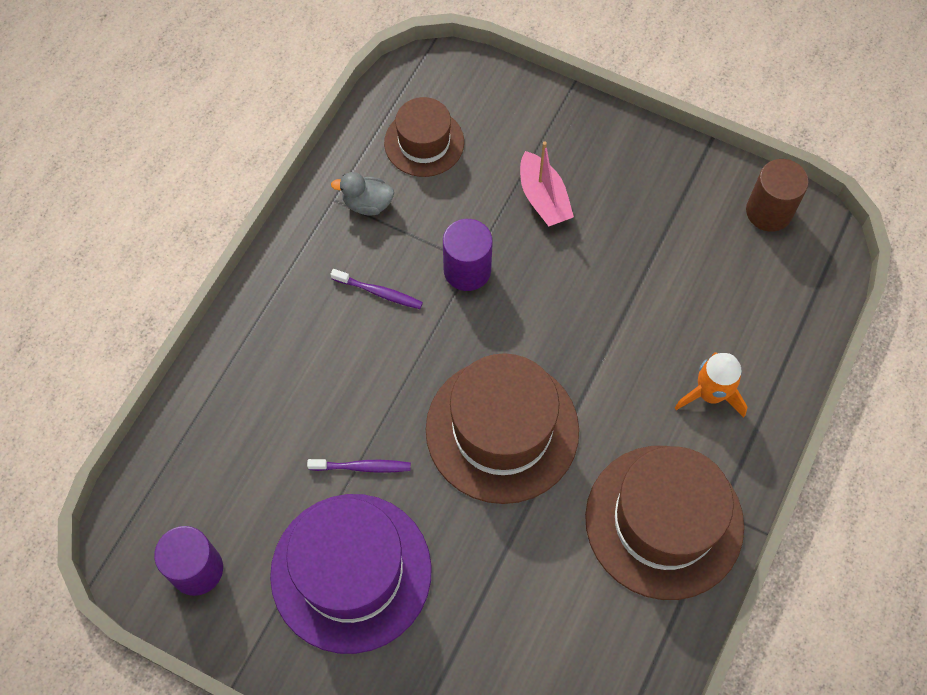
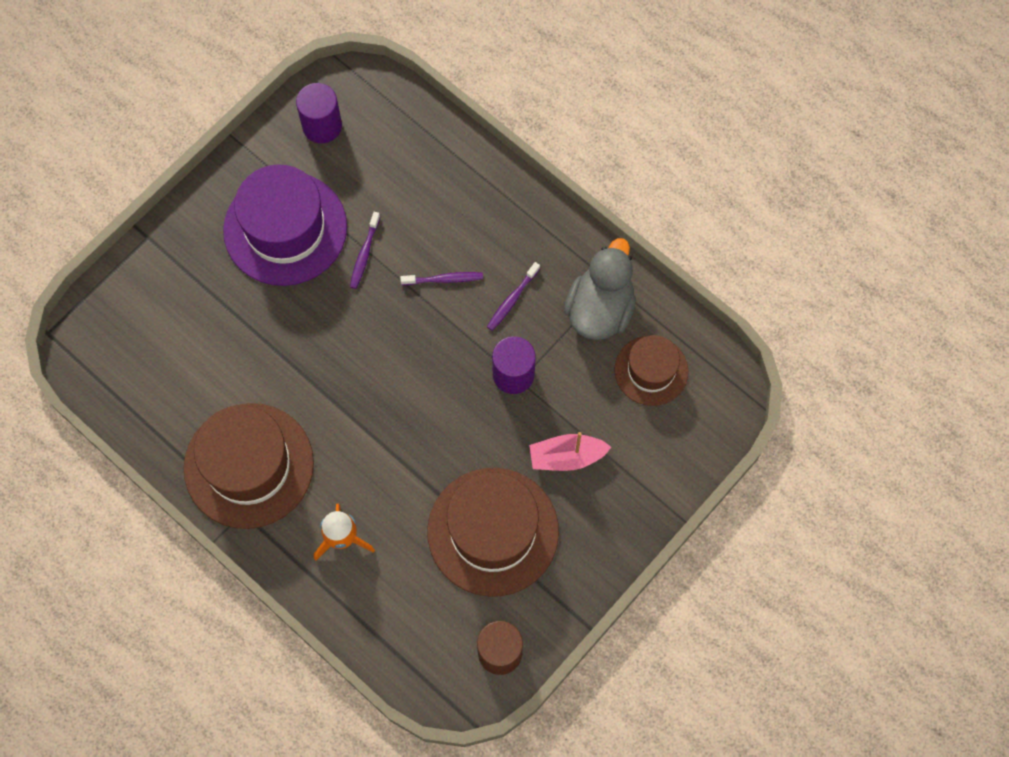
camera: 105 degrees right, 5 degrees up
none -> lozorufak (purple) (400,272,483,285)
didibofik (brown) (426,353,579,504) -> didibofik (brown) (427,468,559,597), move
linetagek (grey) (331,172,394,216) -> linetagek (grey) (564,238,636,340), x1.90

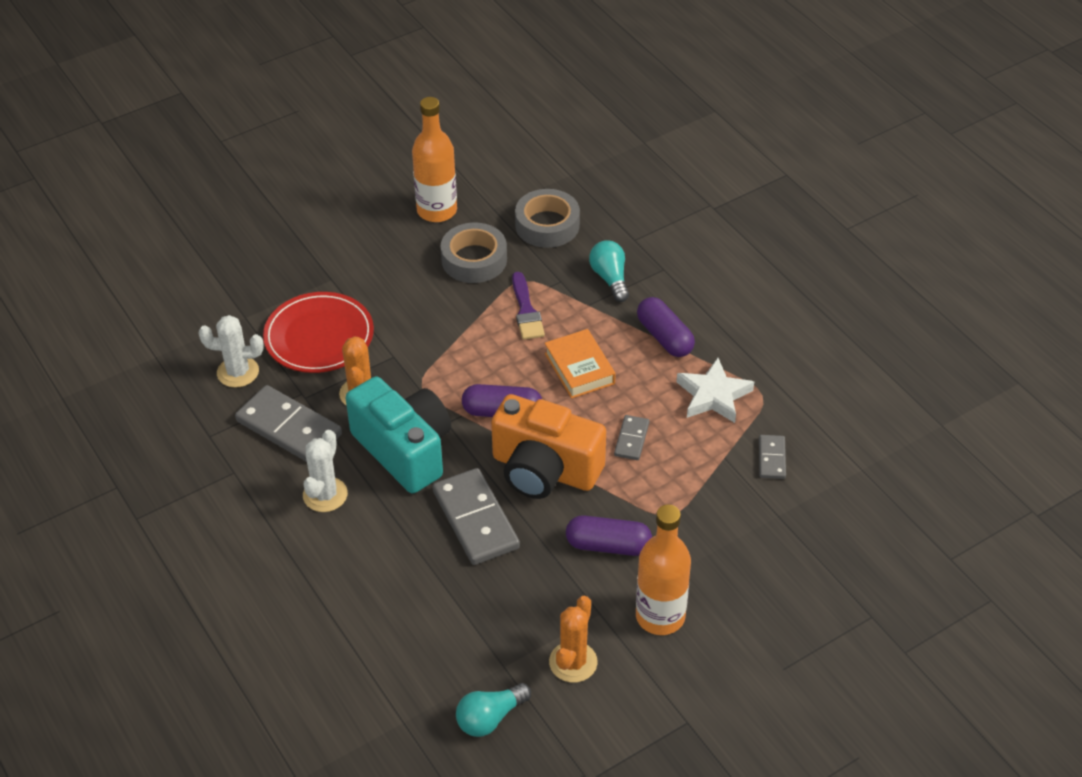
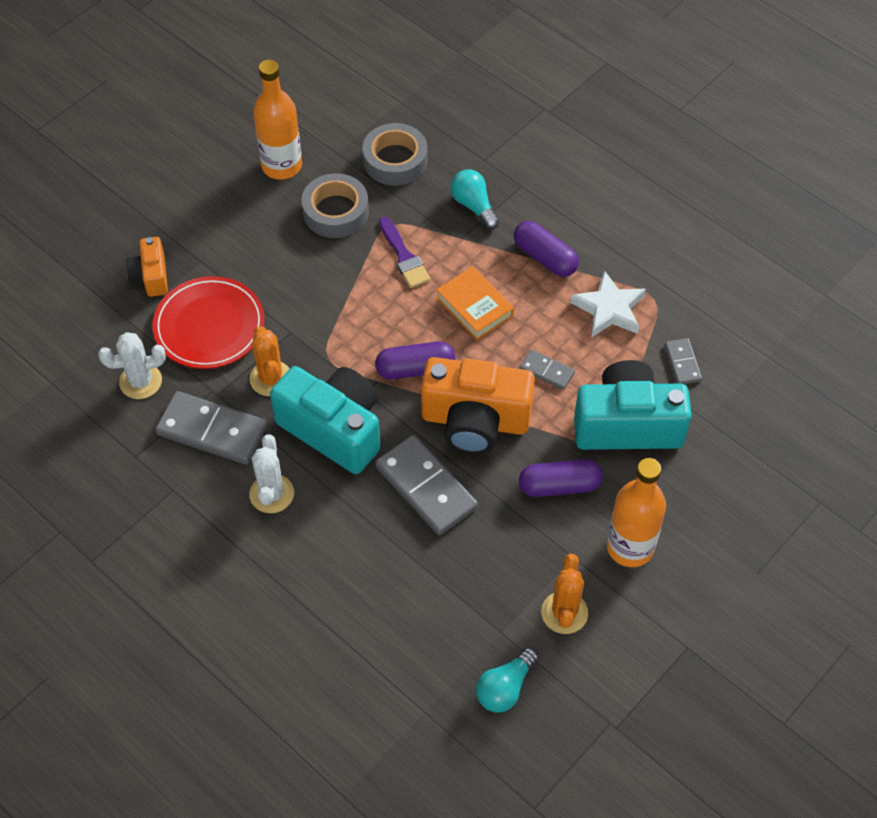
camera: 15 degrees left, 10 degrees up
none -> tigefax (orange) (126,237,168,297)
none -> tigefax (turquoise) (574,360,692,450)
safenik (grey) (614,415,649,460) -> safenik (grey) (520,350,575,390), 60 degrees counterclockwise

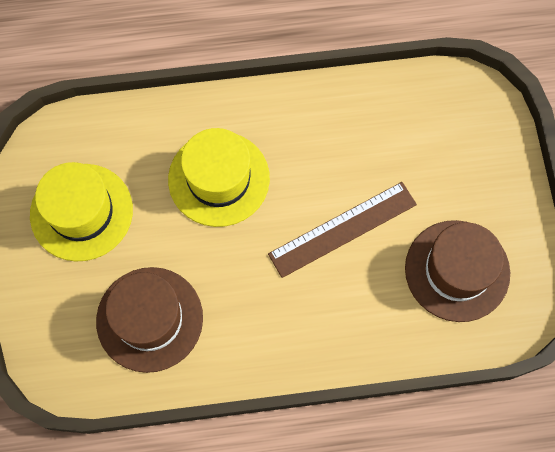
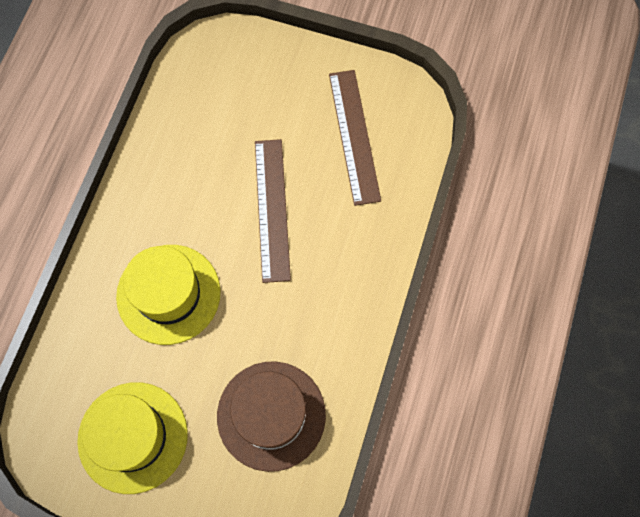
camera: 65 degrees left, 0 degrees up
didibofik (brown) (405,220,510,322) -> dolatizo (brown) (329,70,381,206)

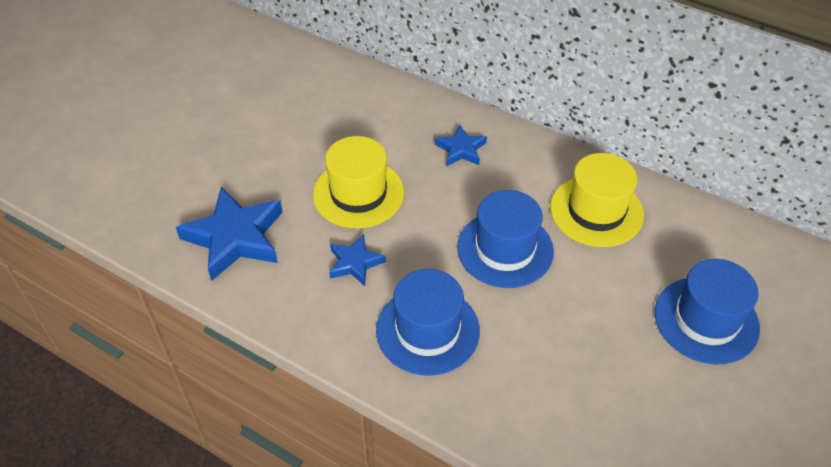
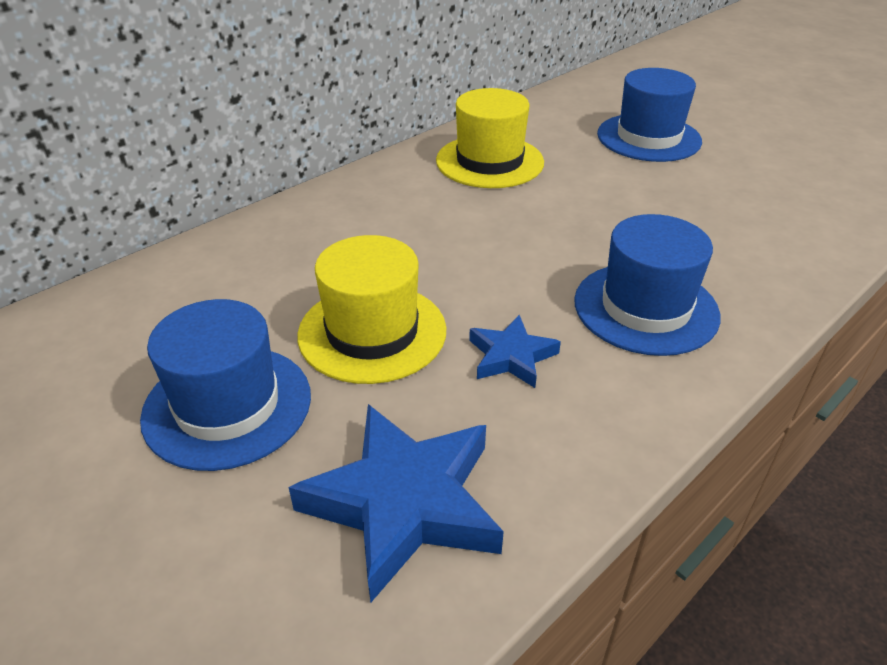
camera: 75 degrees left, 10 degrees down
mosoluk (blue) (435,124,487,166) -> none
didibofik (blue) (457,190,554,288) -> didibofik (blue) (140,299,311,471), move

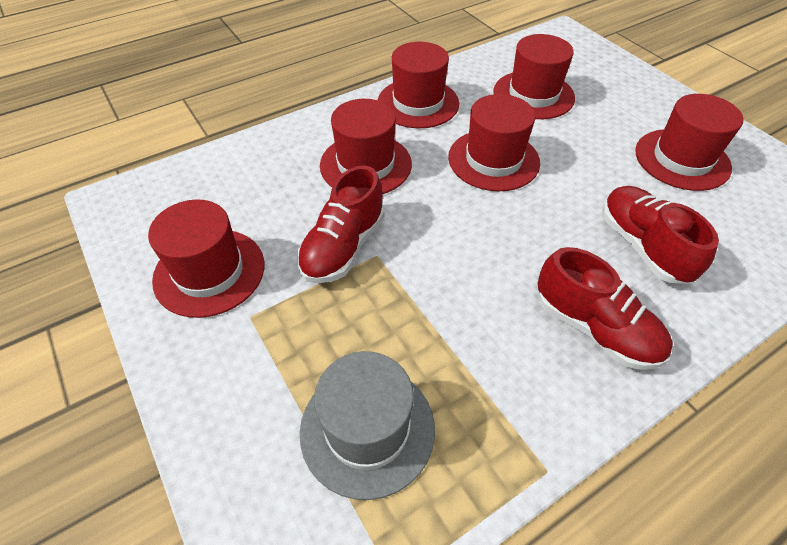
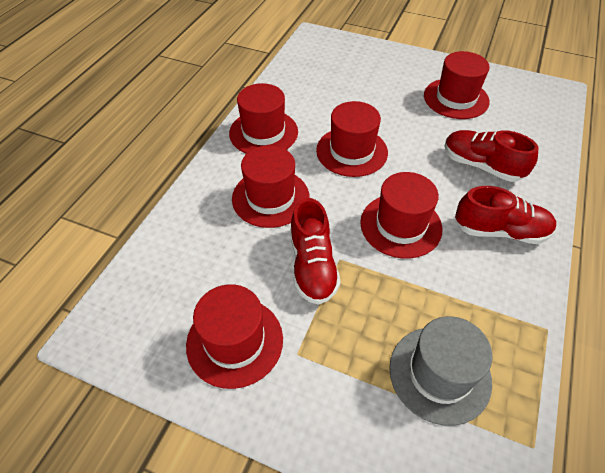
camera: 35 degrees left, 0 degrees up
didibofik (red) (493,34,575,119) -> didibofik (red) (360,172,442,259), move

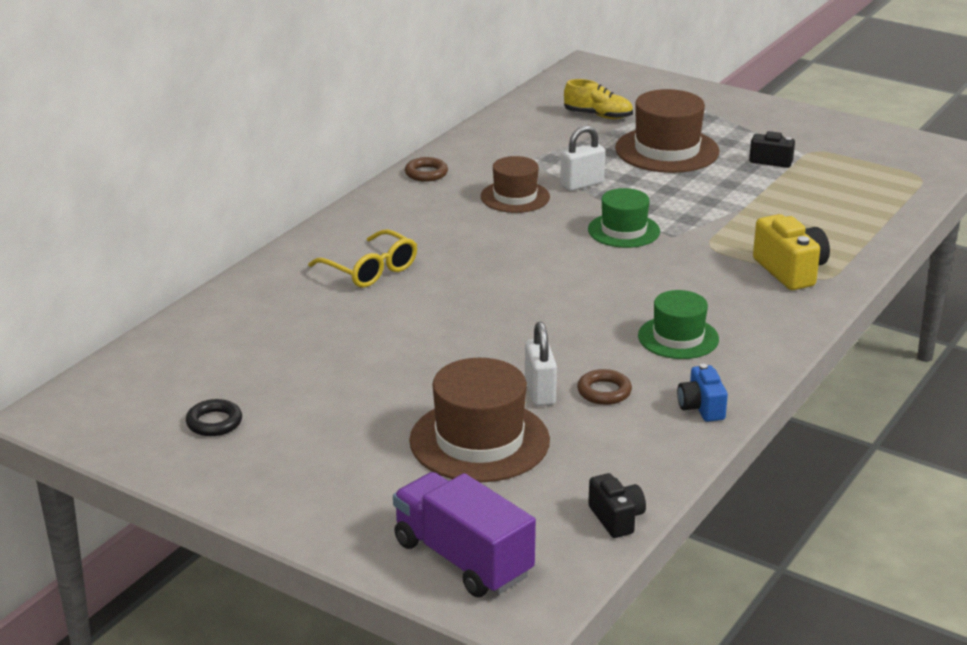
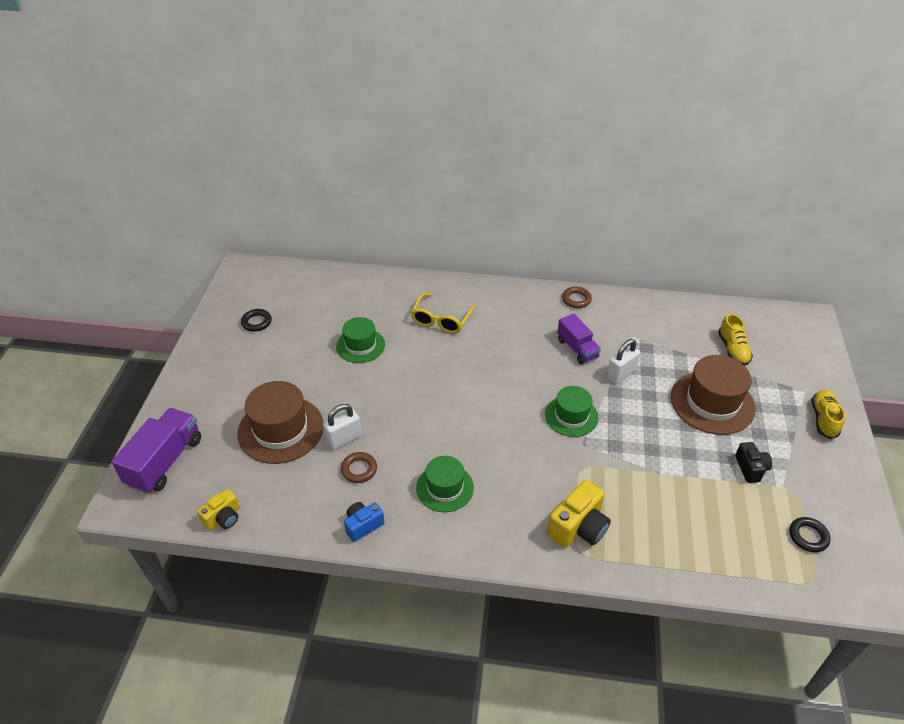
camera: 65 degrees right, 15 degrees up
none -> didibofik (green) (336,317,385,363)
none -> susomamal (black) (789,517,831,552)
none -> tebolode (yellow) (811,390,845,439)
didibofik (brown) (481,156,550,213) -> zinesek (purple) (557,314,601,364)
tigefax (black) (588,473,646,538) -> tigefax (yellow) (197,489,240,531)
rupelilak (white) (560,125,605,191) -> rupelilak (white) (607,339,640,384), 75 degrees counterclockwise

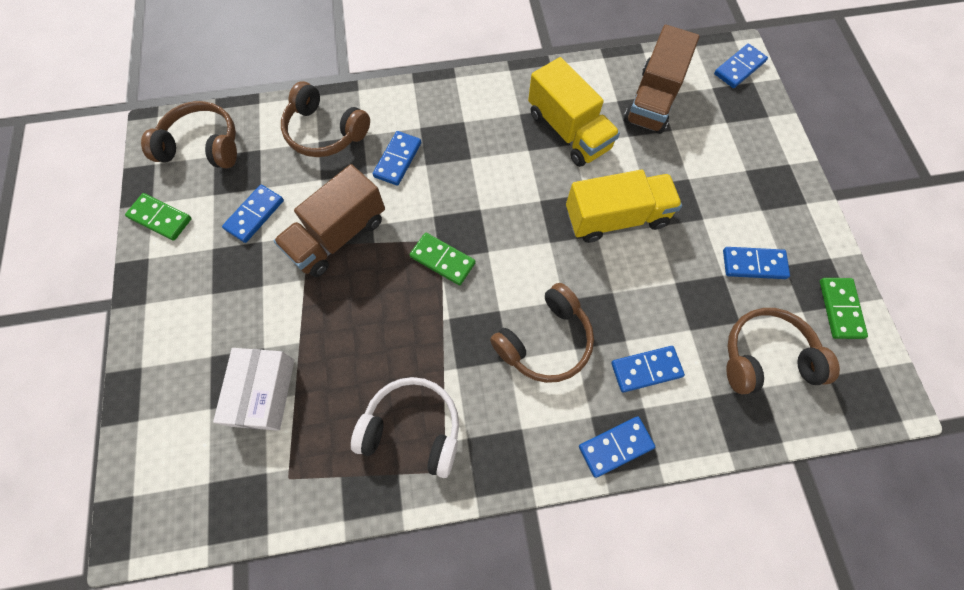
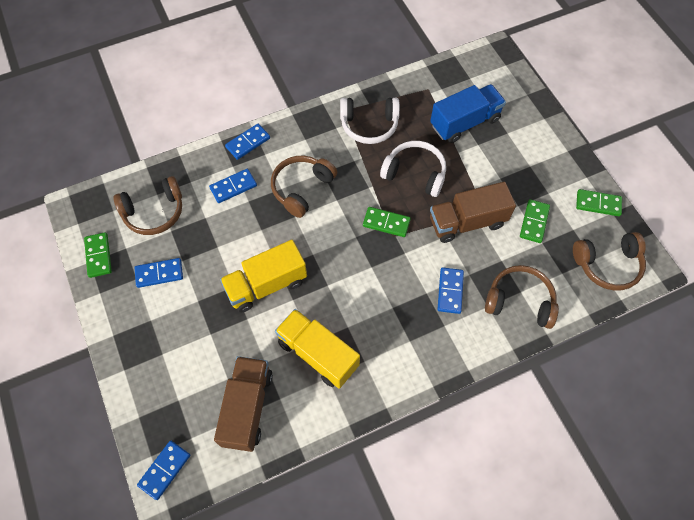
camera: 165 degrees right, 5 degrees down
none -> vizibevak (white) (380,141,446,197)
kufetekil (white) (213,348,294,431) -> zinesek (blue) (430,84,506,143)
safenik (blue) (222,184,284,243) -> safenik (green) (520,199,550,243)
zinesek (brown) (273,164,385,277) -> zinesek (brown) (430,182,516,243), 135 degrees counterclockwise

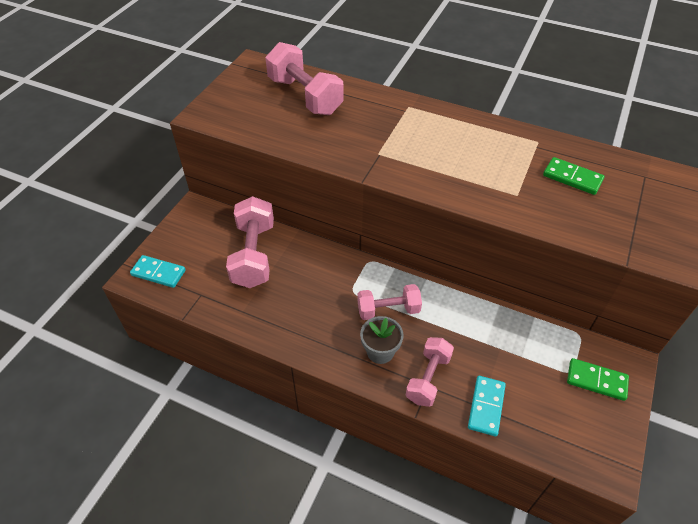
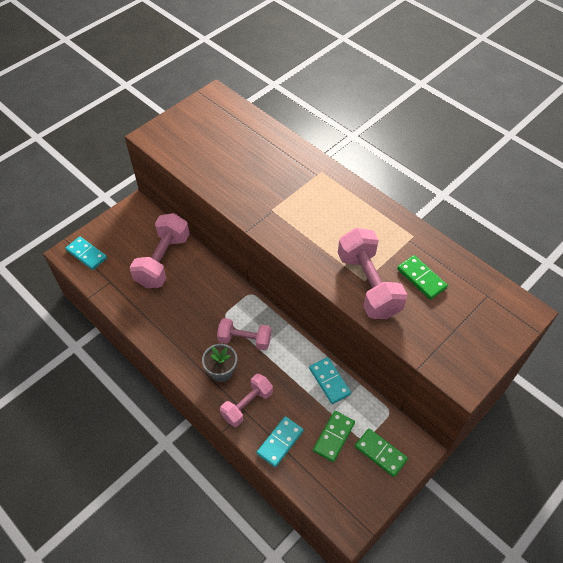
camera: 20 degrees right, 5 degrees up
none -> safenik (turquoise) (309,357,351,404)
none -> safenik (green) (313,411,355,462)
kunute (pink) (265,42,344,115) -> kunute (pink) (338,228,408,319), move

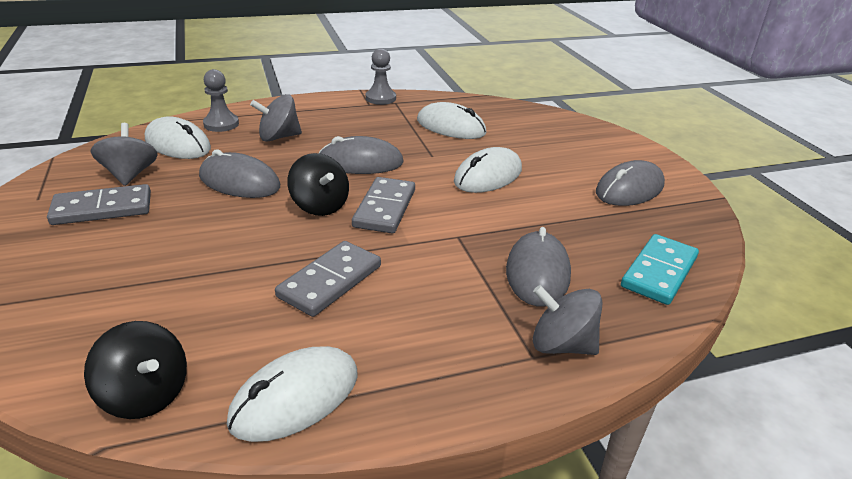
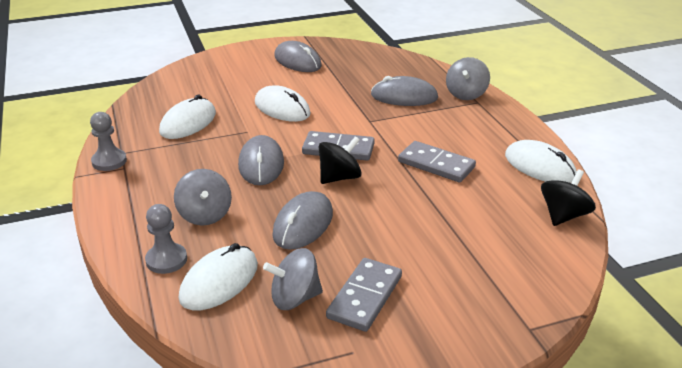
camera: 90 degrees left, 0 degrees up
safenik (turquoise) (621,234,699,305) -> none
safenik (grey) (47,184,151,225) -> safenik (grey) (326,258,402,332), 45 degrees clockwise

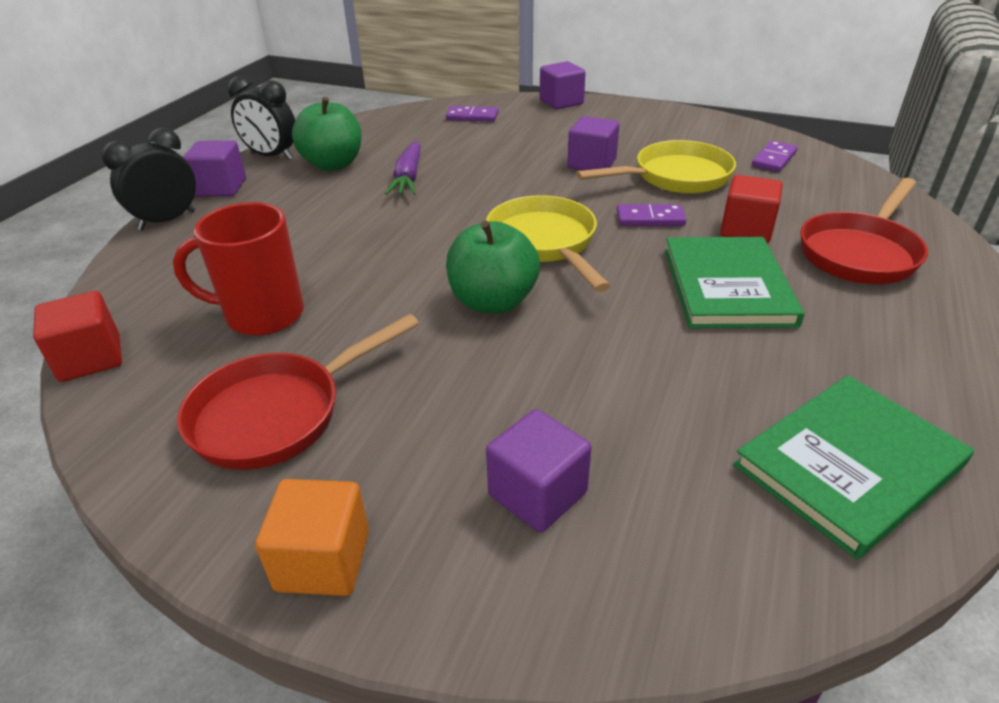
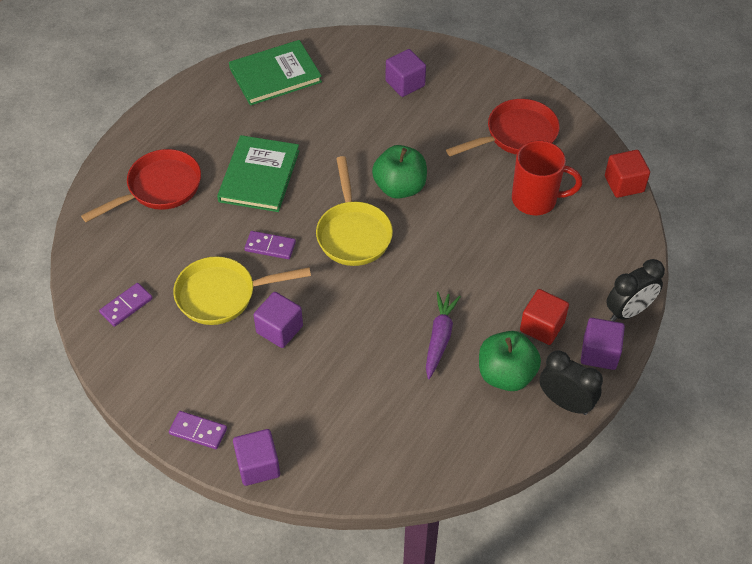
camera: 170 degrees left, 15 degrees up
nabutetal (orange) (255,479,369,596) -> none
safenik (purple) (446,106,498,122) -> safenik (purple) (169,411,227,449), move
nabutetal (red) (720,175,783,243) -> nabutetal (red) (520,289,569,345), move

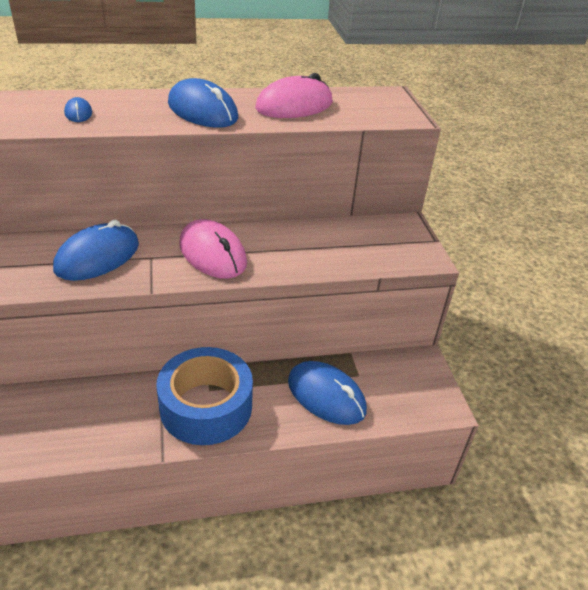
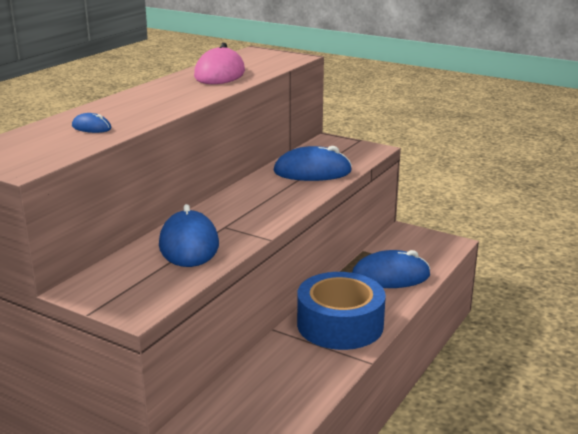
camera: 45 degrees left, 15 degrees down
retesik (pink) (179,219,247,279) -> none
retesik (blue) (168,78,238,128) -> retesik (blue) (274,146,352,181), move

